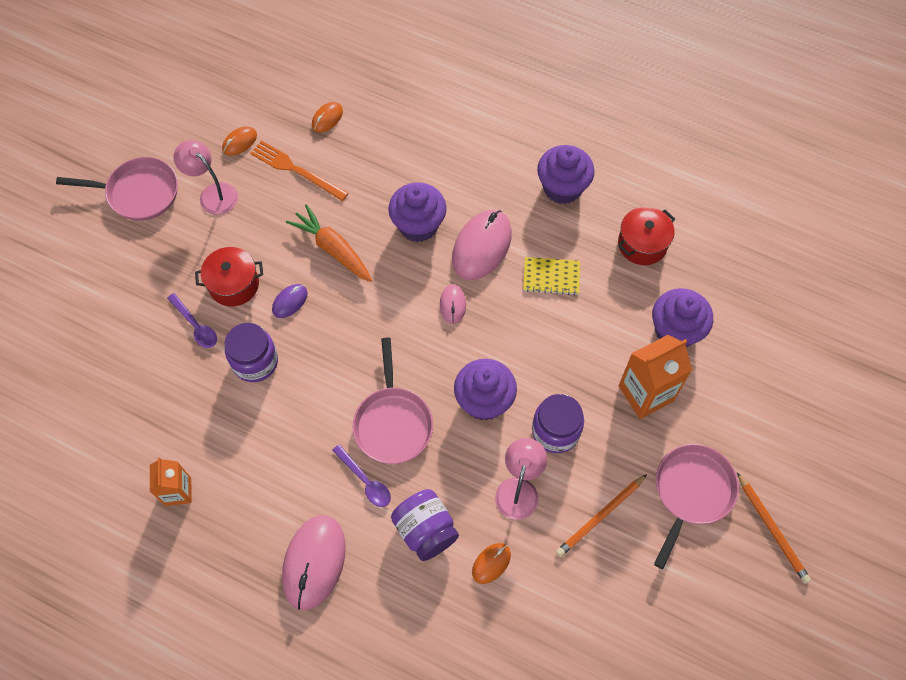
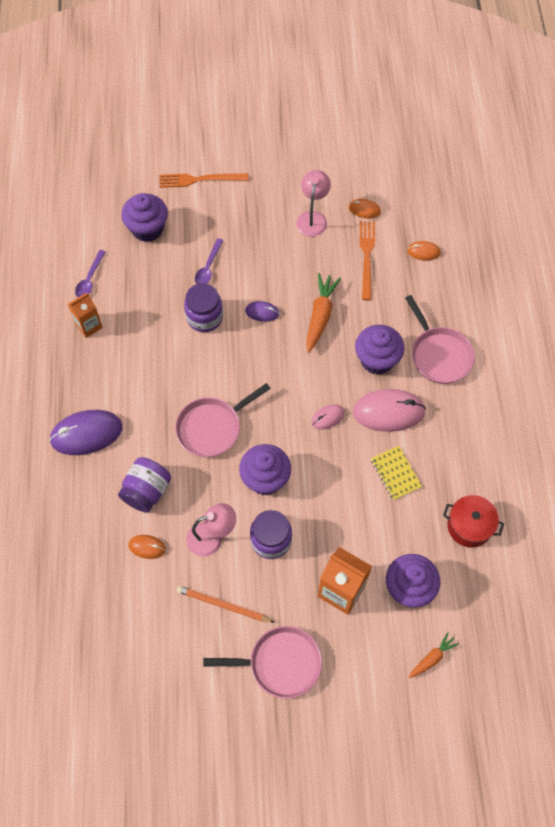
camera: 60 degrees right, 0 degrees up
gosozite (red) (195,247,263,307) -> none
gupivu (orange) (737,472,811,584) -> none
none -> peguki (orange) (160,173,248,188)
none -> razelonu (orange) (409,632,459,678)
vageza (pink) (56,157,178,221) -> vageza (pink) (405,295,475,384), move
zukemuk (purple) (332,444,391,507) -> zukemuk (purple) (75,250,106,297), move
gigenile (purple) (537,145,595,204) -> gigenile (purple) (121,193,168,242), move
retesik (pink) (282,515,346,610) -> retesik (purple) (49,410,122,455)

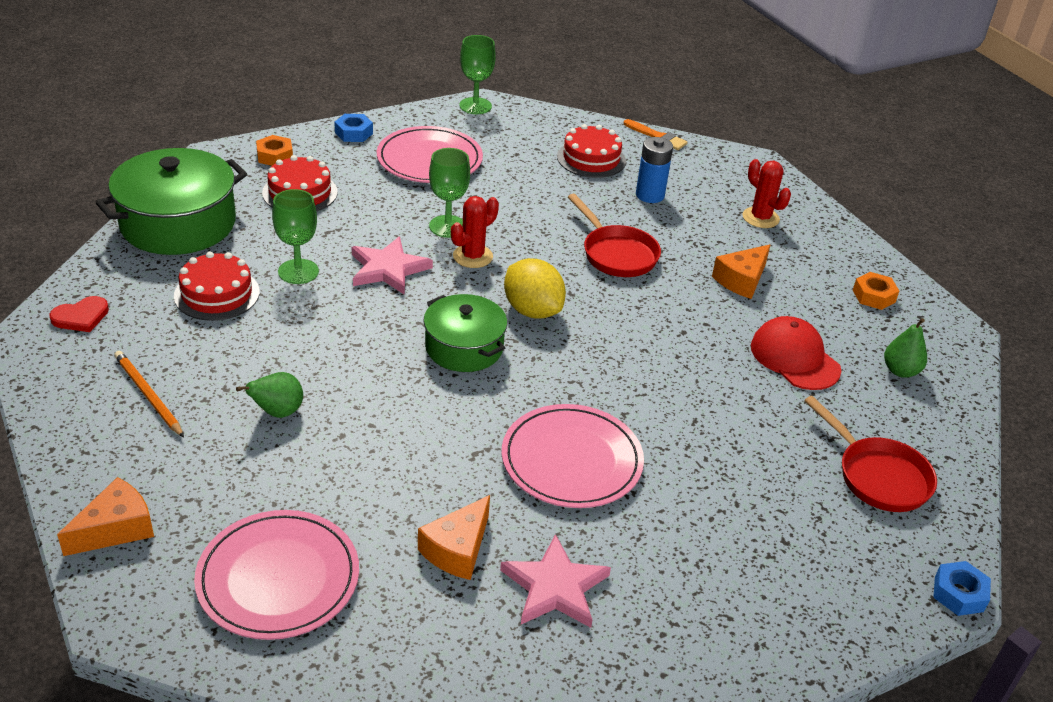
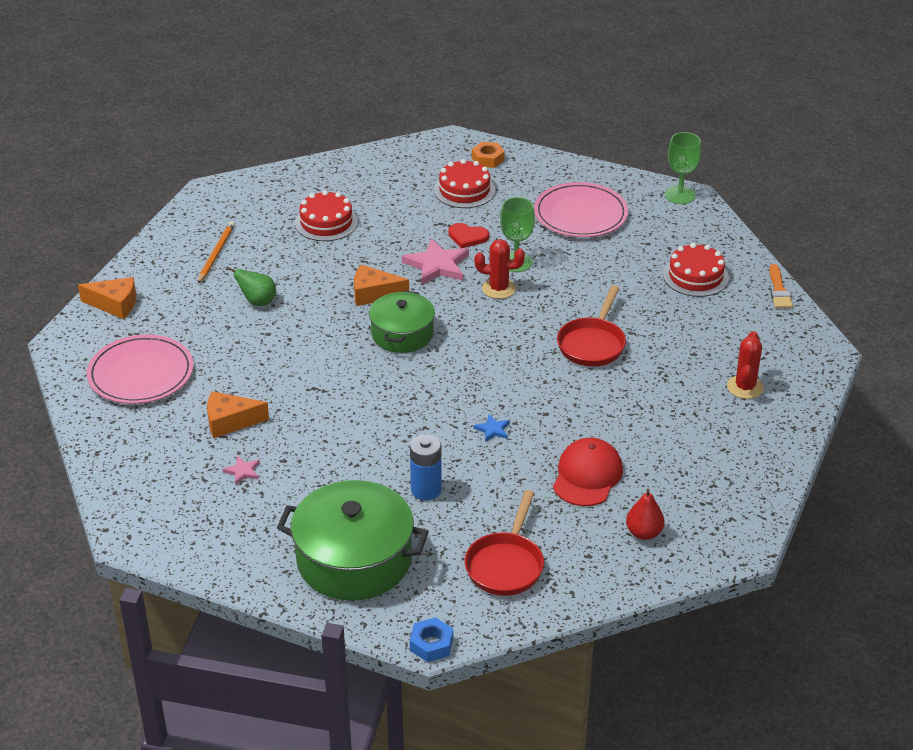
camera: 55 degrees right, 0 degrees up
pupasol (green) (272,189,319,284) -> none
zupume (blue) (334,114,373,142) -> none
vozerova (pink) (501,404,644,508) -> none
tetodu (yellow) (504,258,566,319) -> none
zupume (orange) (853,272,899,310) -> none
none -> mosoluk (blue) (474,415,510,442)
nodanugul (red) (49,296,109,332) -> nodanugul (red) (448,223,489,248), move
gosozite (green) (96,148,247,255) -> gosozite (green) (277,480,429,601), move
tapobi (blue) (636,137,673,203) -> tapobi (blue) (410,434,442,501), move
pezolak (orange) (712,244,770,299) -> pezolak (orange) (354,264,409,306), move
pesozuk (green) (884,318,927,378) -> pesozuk (red) (626,488,664,540)
mosoluk (pink) (500,534,611,628) -> mosoluk (pink) (223,456,260,485), x0.48

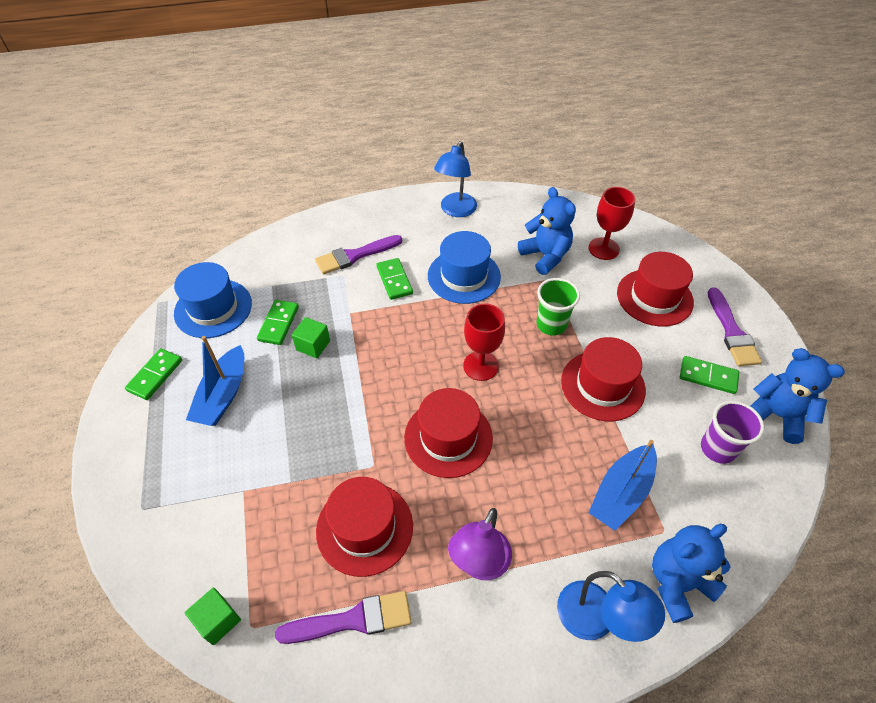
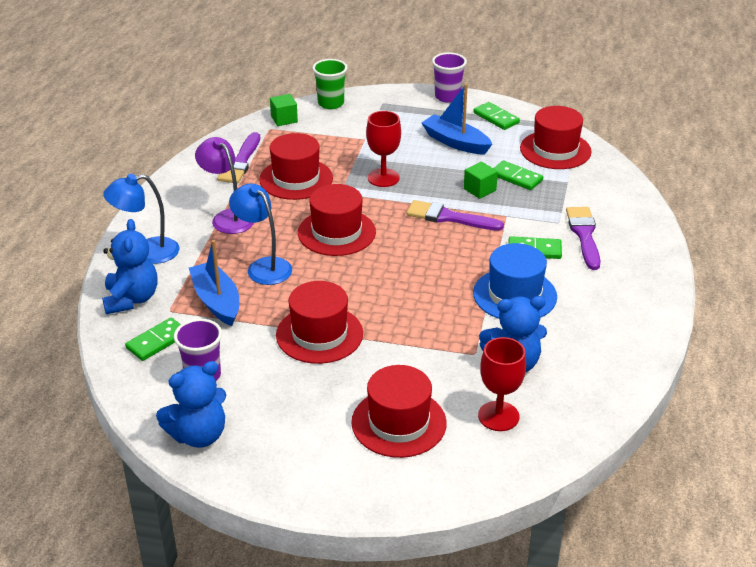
camera: 115 degrees right, 15 degrees down
none -> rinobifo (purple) (432,52,467,103)
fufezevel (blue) (434,141,477,217) -> fufezevel (blue) (229,183,292,285), move
pupasol (red) (463,304,505,381) -> pupasol (red) (366,111,401,187), move
rinobifo (green) (536,278,580,335) -> rinobifo (green) (312,59,348,109), move
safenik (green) (680,356,739,394) -> safenik (green) (125,318,181,361), move
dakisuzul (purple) (707,287,762,366) -> dakisuzul (purple) (407,200,504,231), move
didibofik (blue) (174,262,252,338) -> didibofik (red) (520,106,591,169)

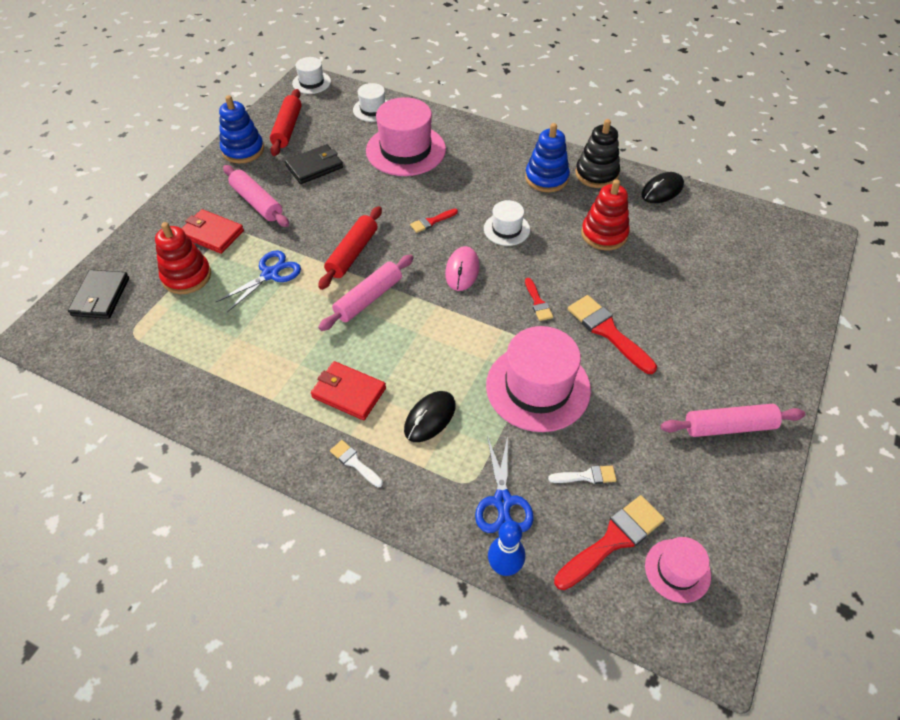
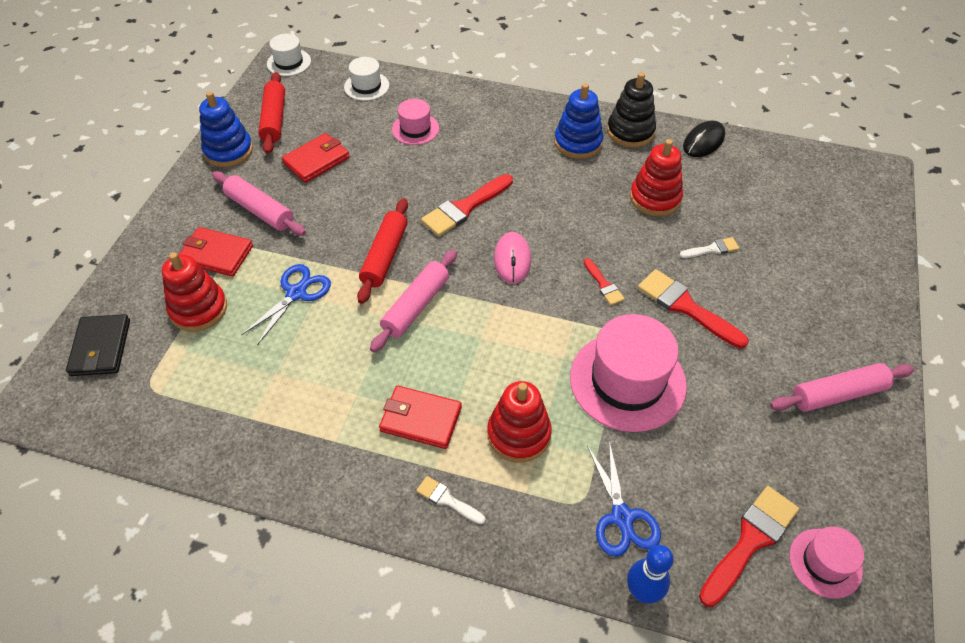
camera: 10 degrees left, 0 degrees up
didibofik (white) (484,200,530,246) -> none
dakisuzul (white) (548,465,617,484) -> dakisuzul (white) (680,237,739,258), move
retesik (black) (404,391,456,442) -> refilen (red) (487,381,552,463)
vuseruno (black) (285,144,343,184) -> vuseruno (red) (282,133,350,183)
didibofik (pink) (366,97,446,176) -> didibofik (pink) (392,99,439,145), x0.53
dakisuzul (red) (410,209,458,233) -> dakisuzul (red) (421,174,513,236), x1.87

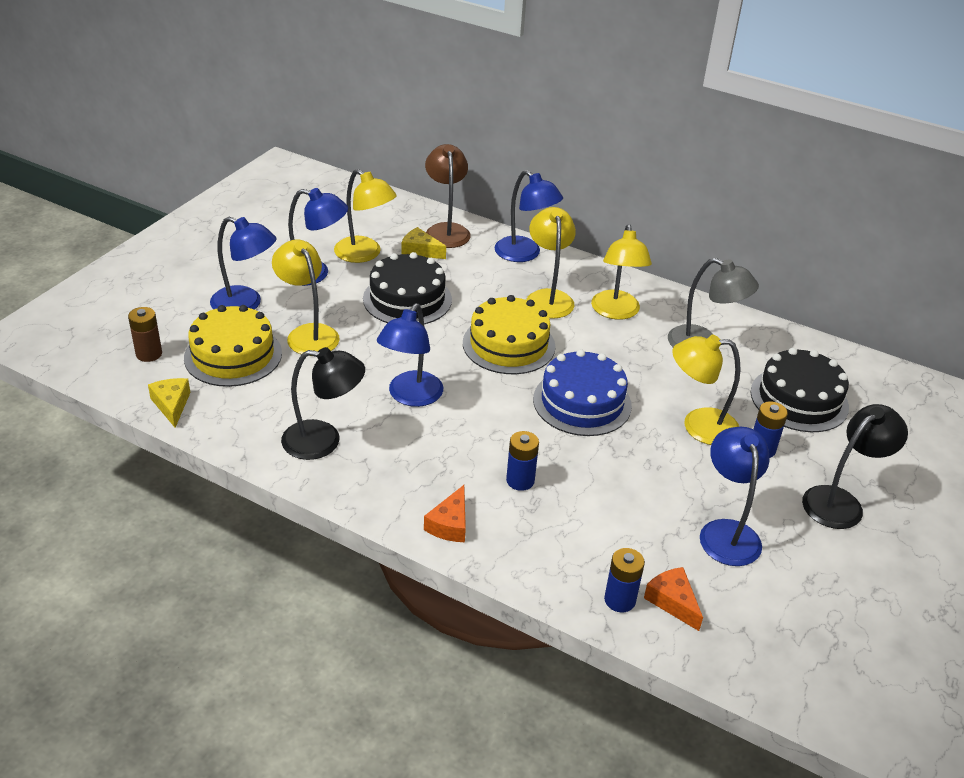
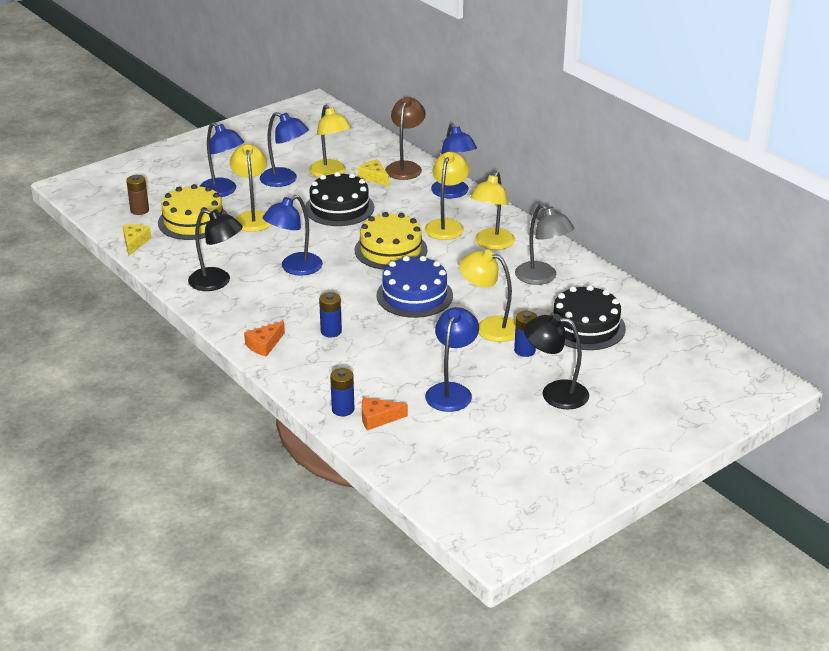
camera: 25 degrees right, 5 degrees down
pezolak (orange) (644,567,703,631) -> pezolak (orange) (362,397,408,431), 90 degrees counterclockwise
fufezevel (black) (802,404,908,529) -> fufezevel (black) (524,314,589,409), 150 degrees counterclockwise

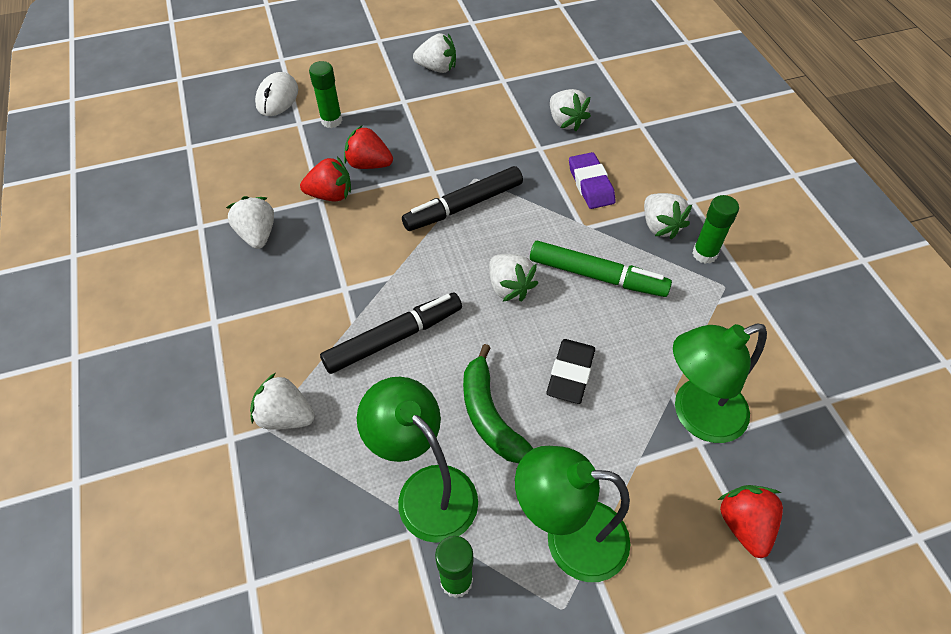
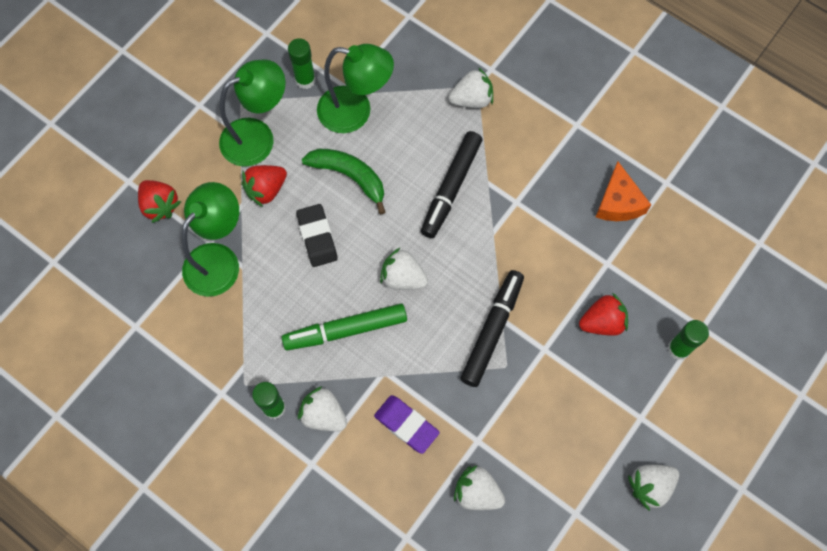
camera: 145 degrees right, 15 degrees up
retesik (white) (255,72,298,116) -> none
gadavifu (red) (300,156,351,201) -> gadavifu (red) (241,165,287,207), move
gadavifu (white) (226,196,274,249) -> pezolak (orange) (596,162,651,221)

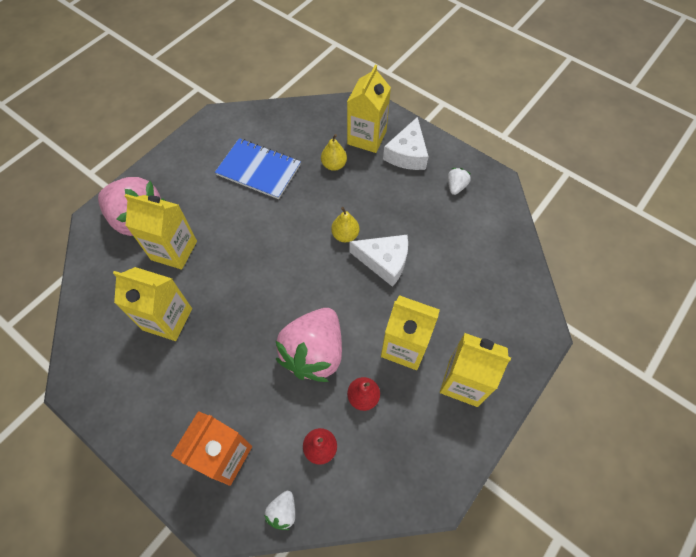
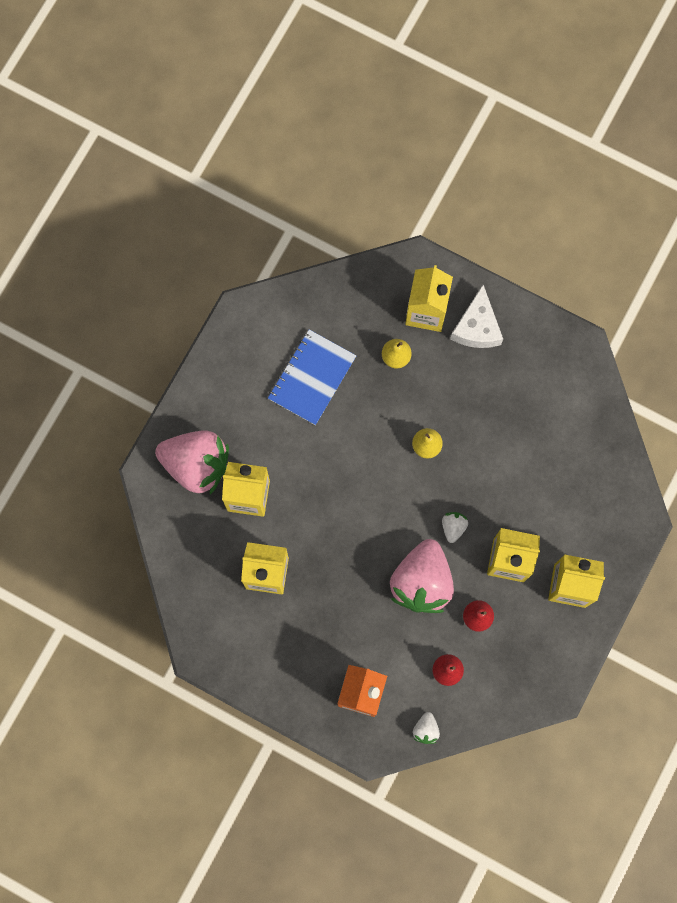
camera: 10 degrees left, 15 degrees up
pezolak (white) (350,235,408,287) -> none
gadavifu (white) (448,168,471,195) -> gadavifu (white) (442,512,468,543), move
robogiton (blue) (215,138,301,199) -> robogiton (blue) (268,329,356,425), 75 degrees counterclockwise

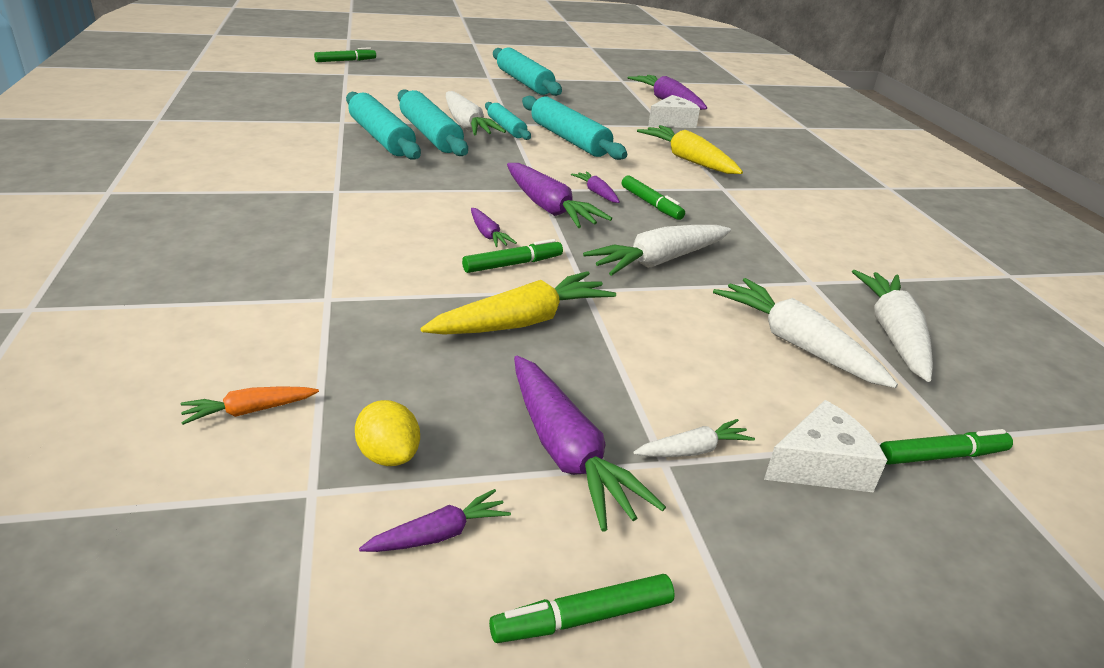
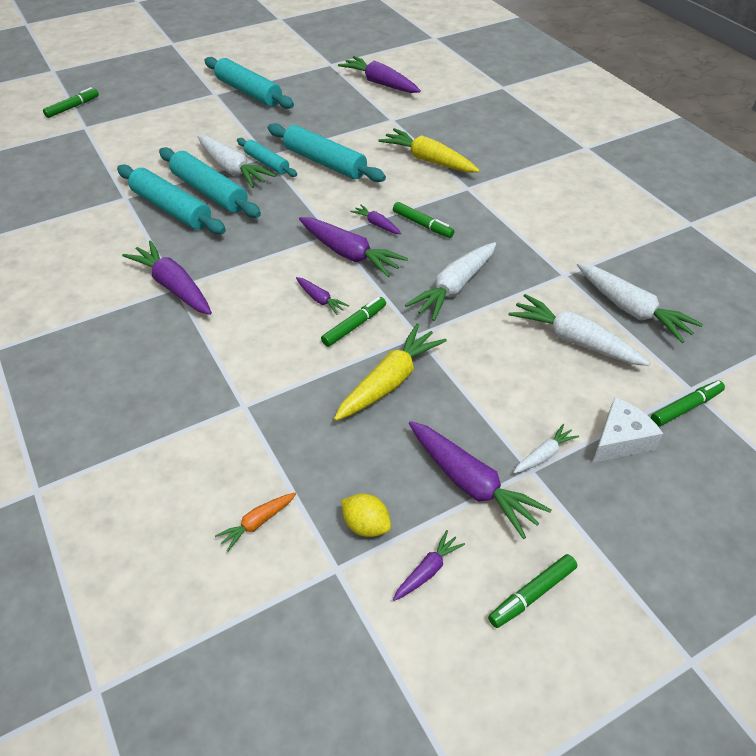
camera: 15 degrees left, 15 degrees up
pezolak (white) (648,95,700,128) -> none
none -> razelonu (purple) (122,240,212,315)
razelonu (white) (852,270,933,382) -> razelonu (white) (577,263,703,343), 150 degrees clockwise

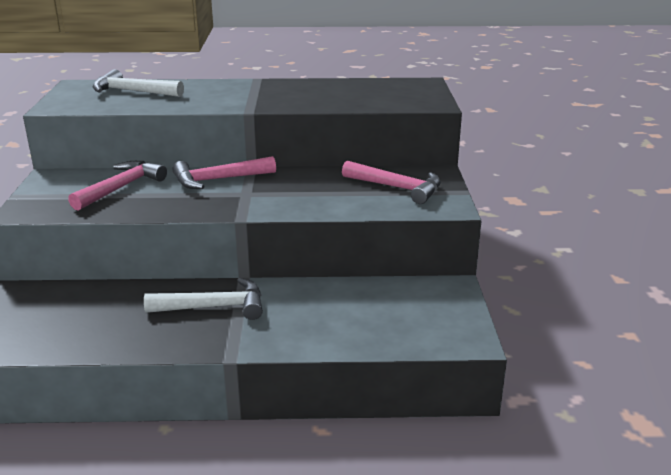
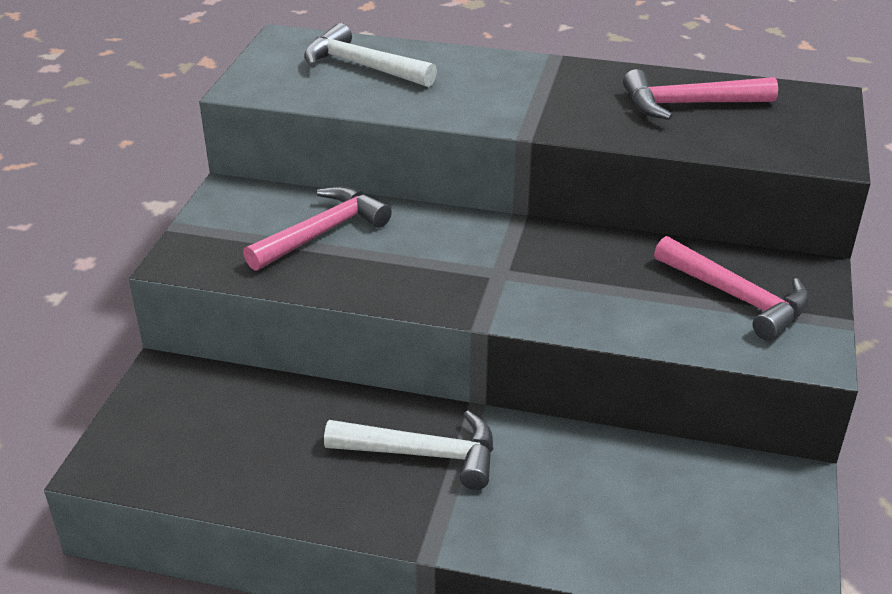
camera: 15 degrees right, 10 degrees up
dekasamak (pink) (172,156,276,189) -> dekasamak (pink) (623,69,778,120), move

